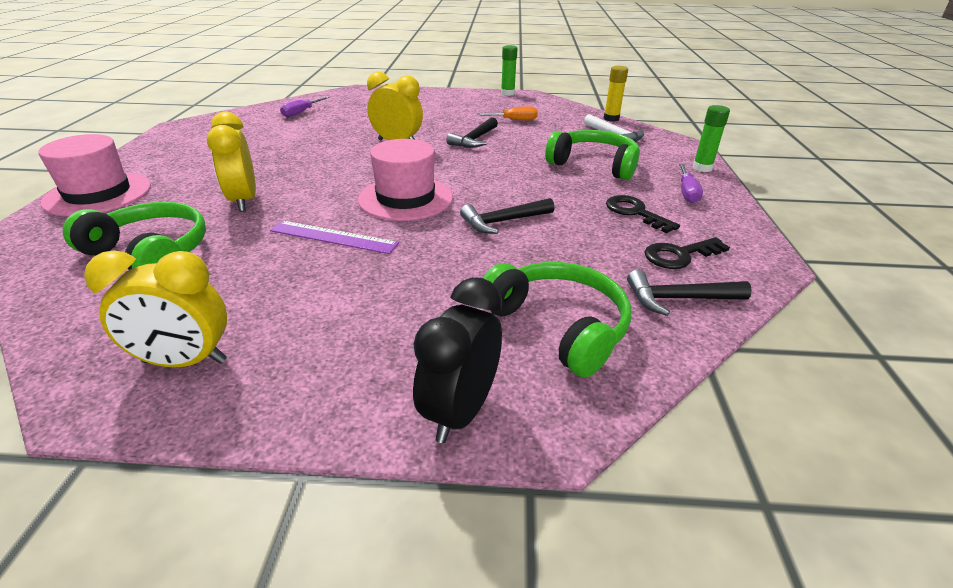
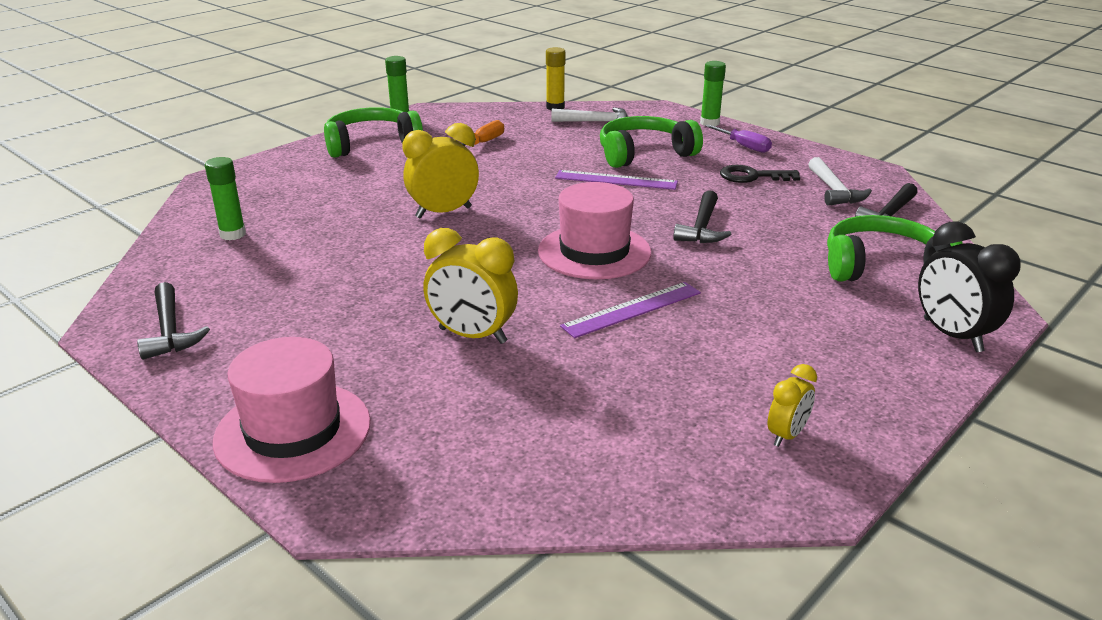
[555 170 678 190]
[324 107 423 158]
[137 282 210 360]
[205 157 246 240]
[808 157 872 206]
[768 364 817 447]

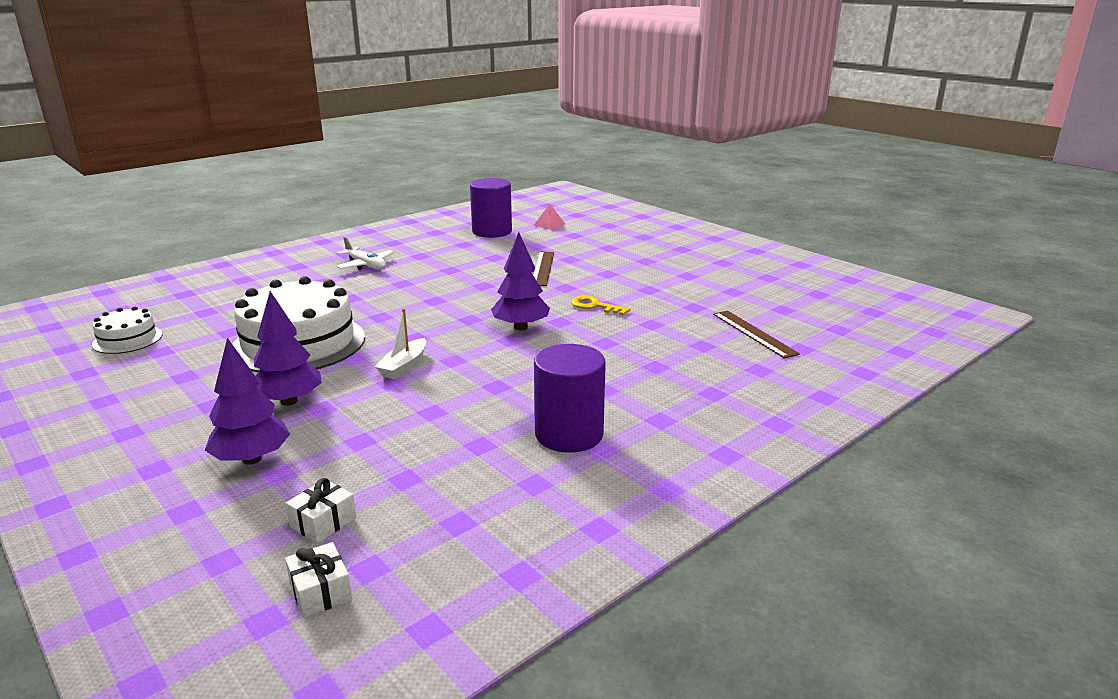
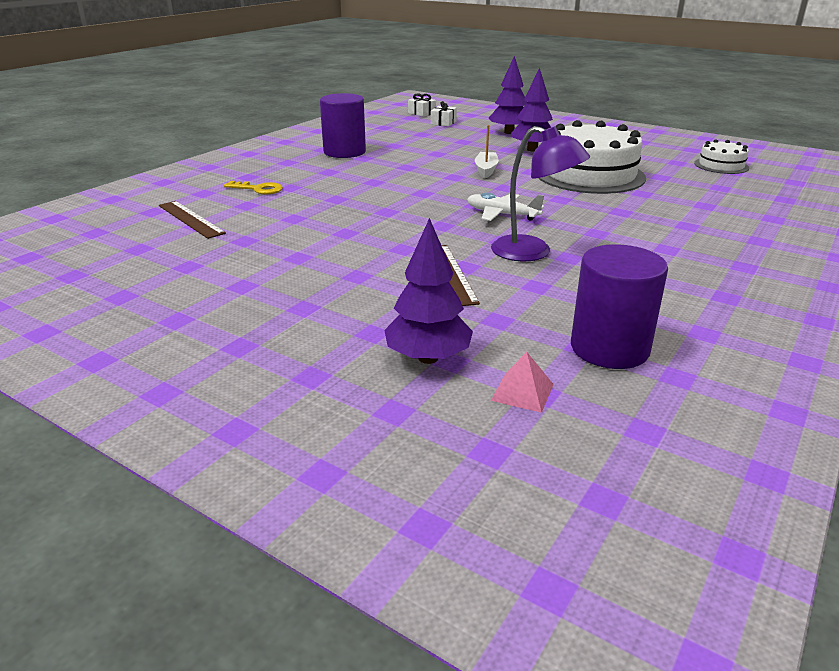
[491 126 590 262]
[467 193 544 221]
[384 218 473 364]
[224 181 283 195]

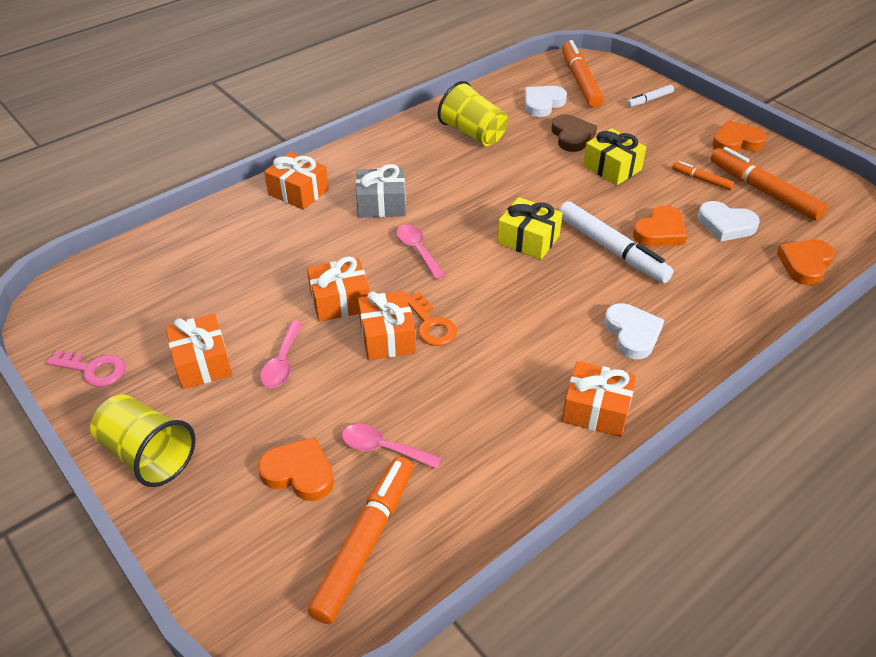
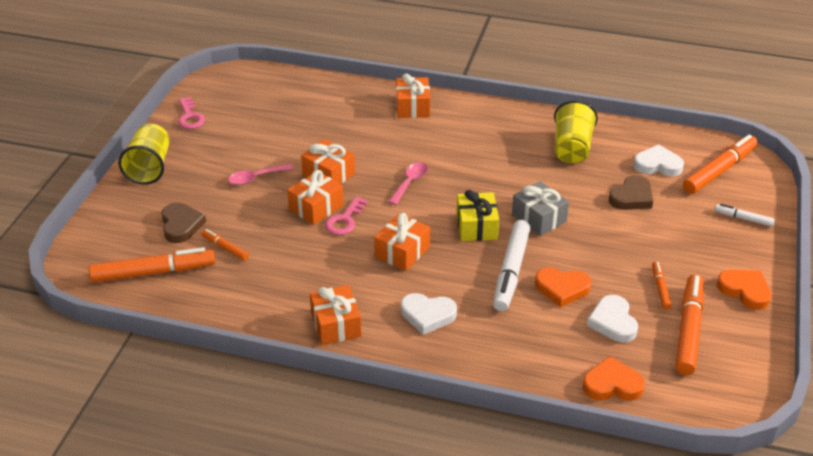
[583 128 647 185] (first image)
[374 213 430 271]
[512 181 569 236]
[201 229 249 261]
[162 203 206 243]
[325 196 368 235]
[401 293 457 335]

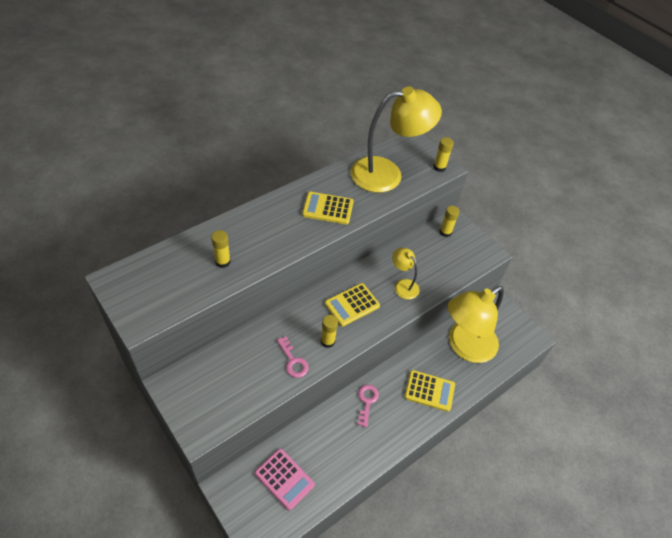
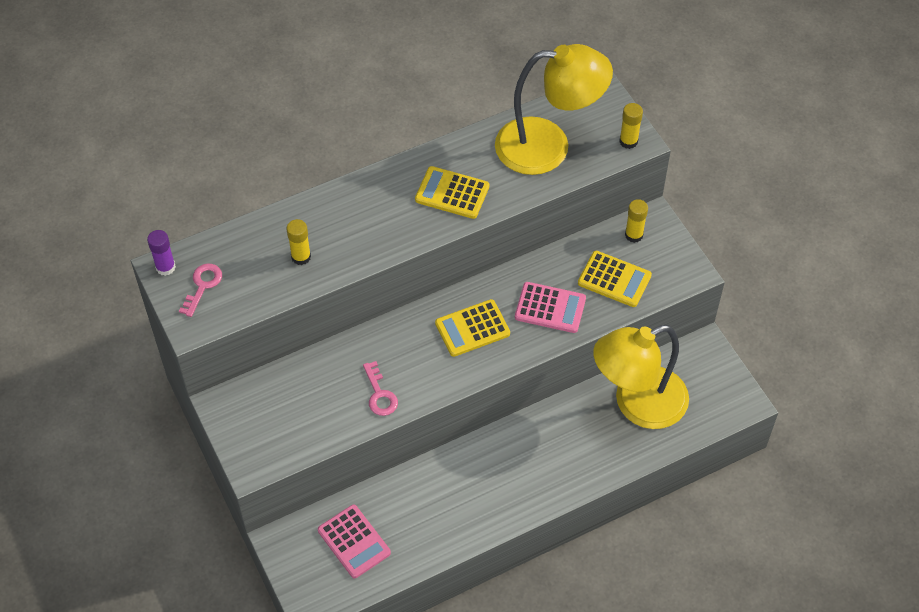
[321 315 338 348] (first image)
[147 230 176 276]
[179 263 222 317]
[578 251 652 307]
[515 282 586 333]

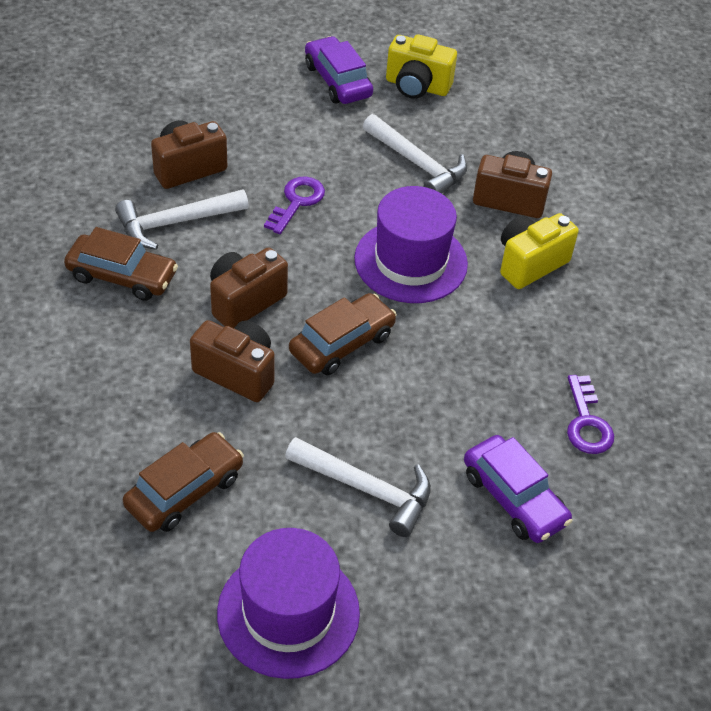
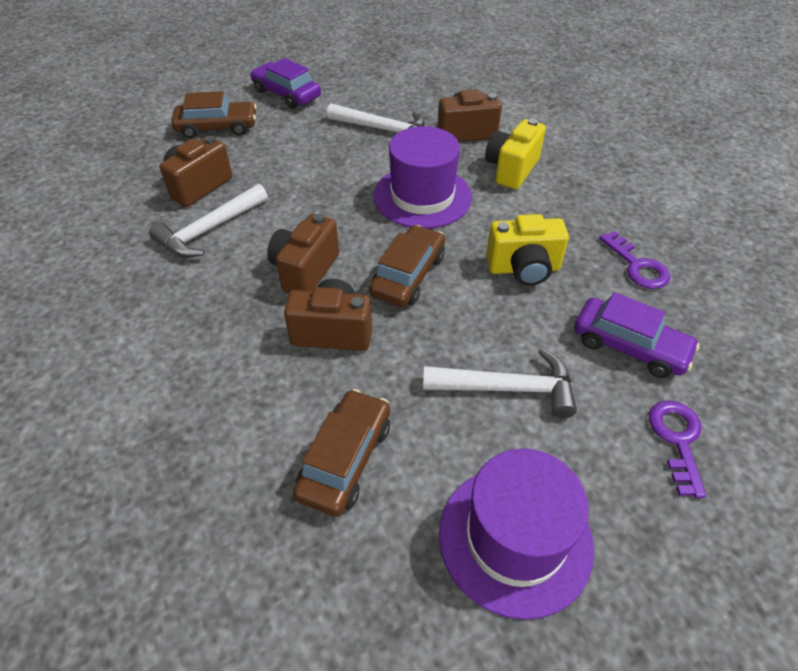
[171 91 257 138]
[649 400 706 498]
[486 214 569 286]

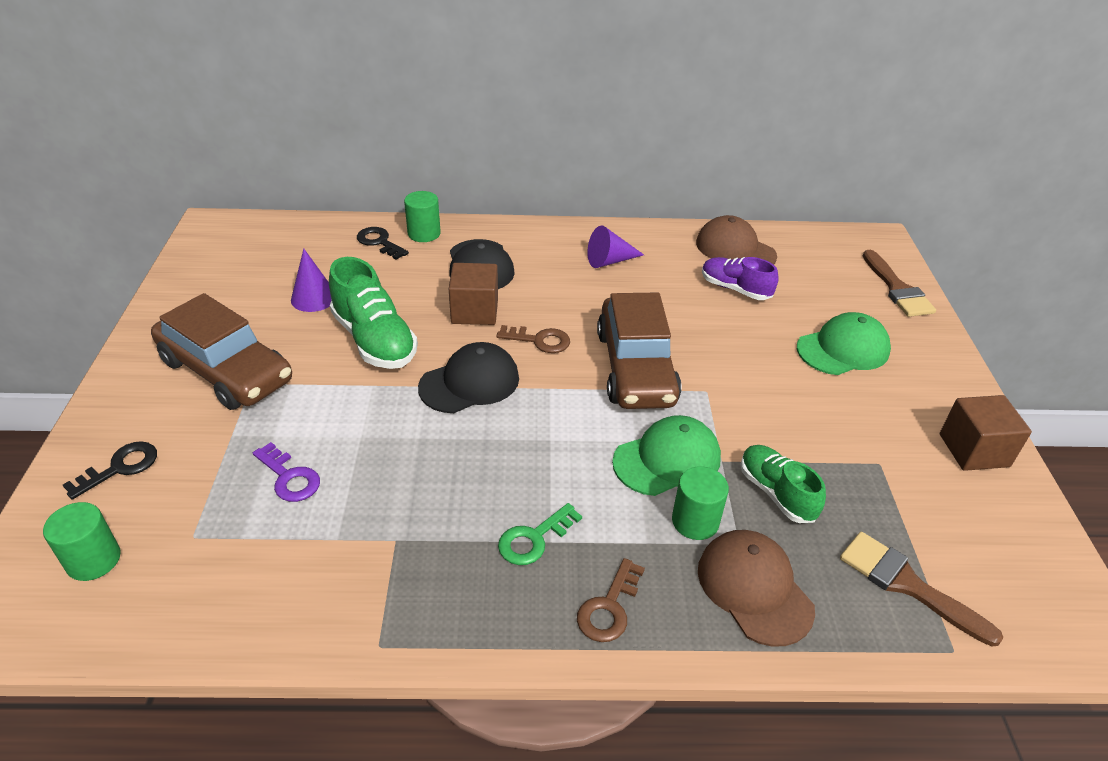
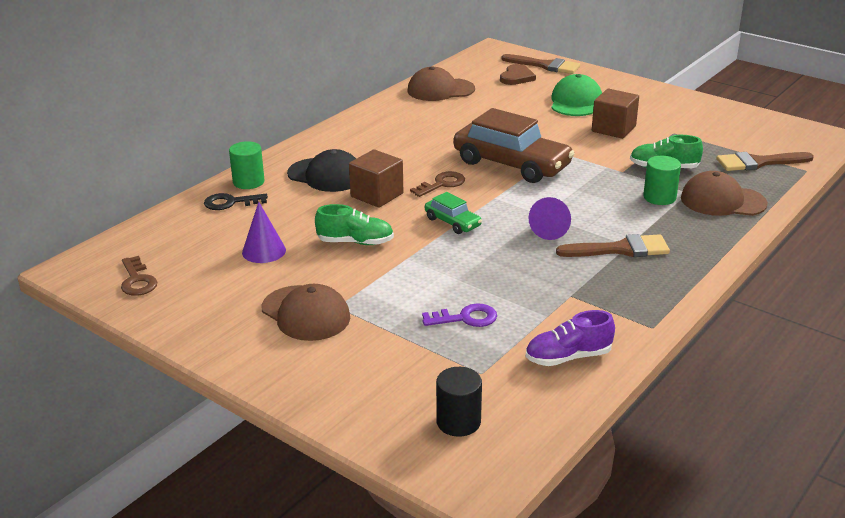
[63 441 157 500] (first image)
[612 415 721 496] (first image)
[500 64 536 85]
[121 256 157 296]
[528 197 571 240]
[526 310 615 366]
[592 89 639 139]
[261 284 350 341]
[425 192 482 234]
[556 234 670 257]
[436 367 482 437]
[315 204 394 245]

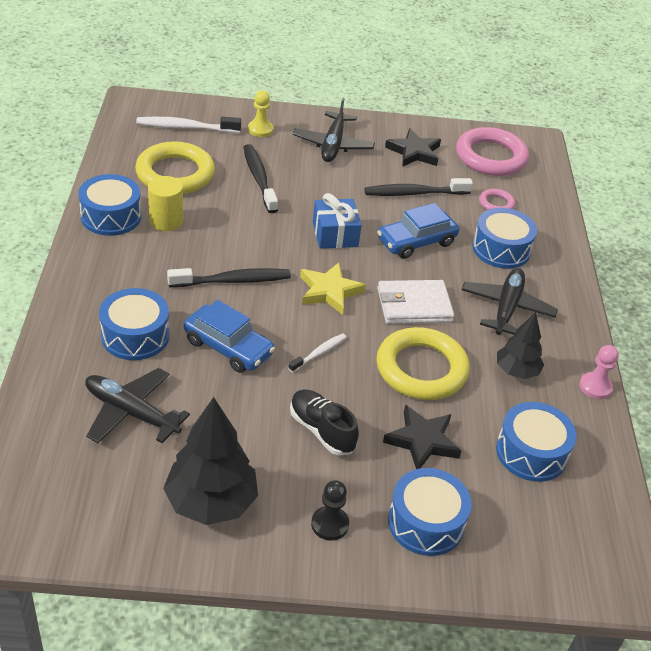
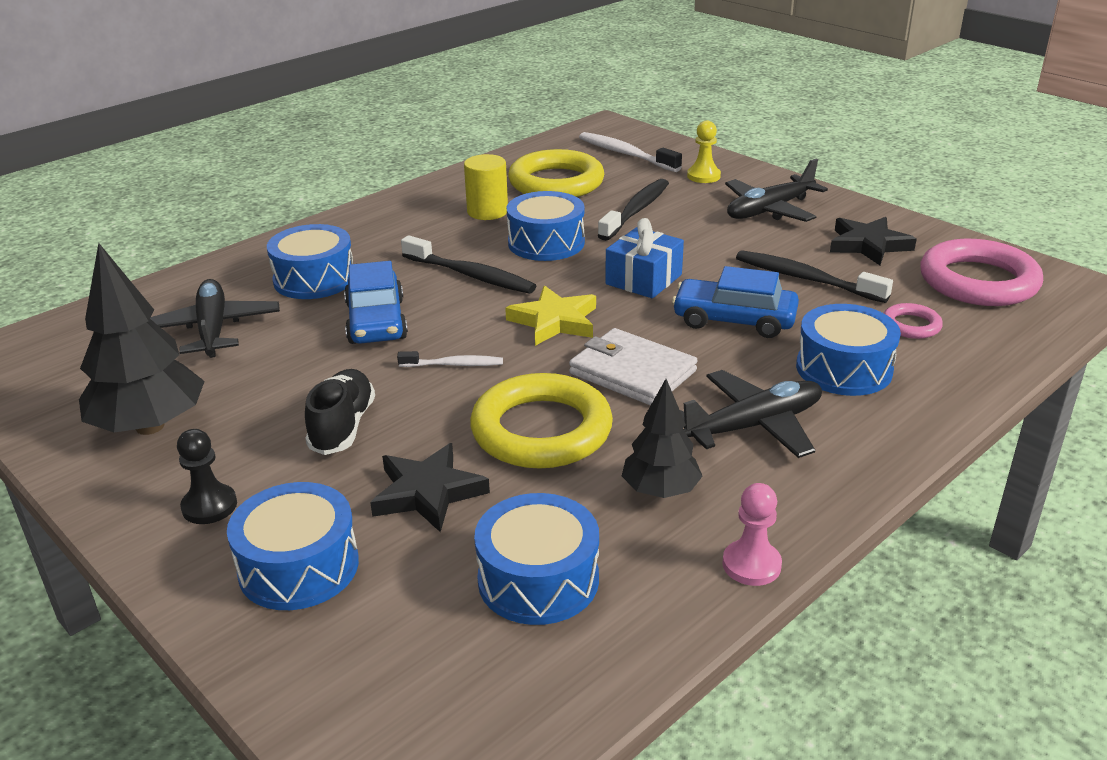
[507 191 585 261]

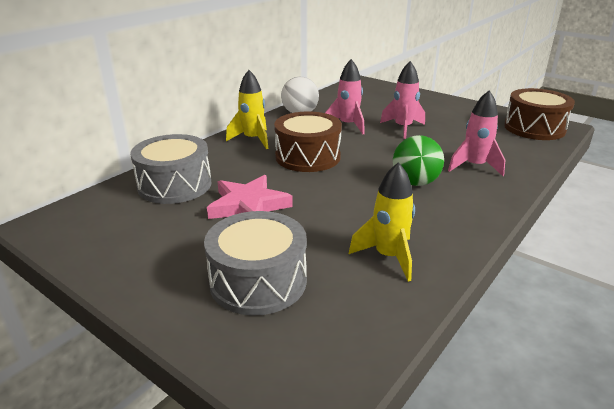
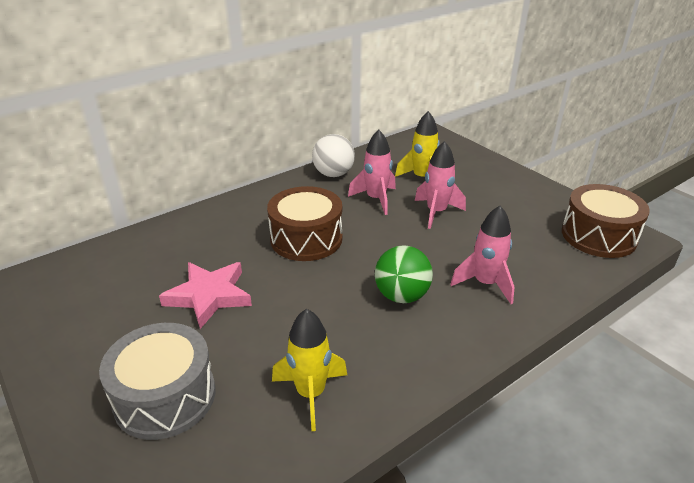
[130 134 212 204] (first image)
[395 111 440 177]

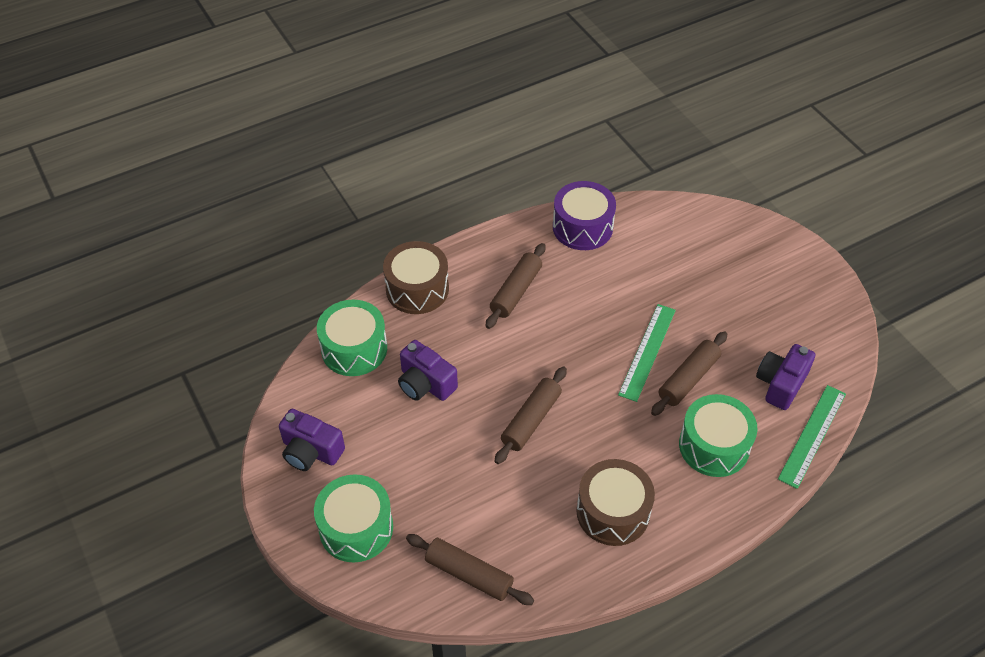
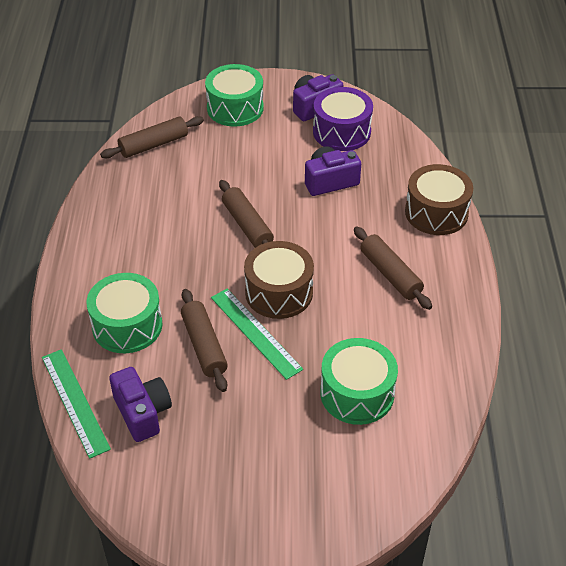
[320 338 398 425]
[313 87 373 151]
[244 241 314 319]

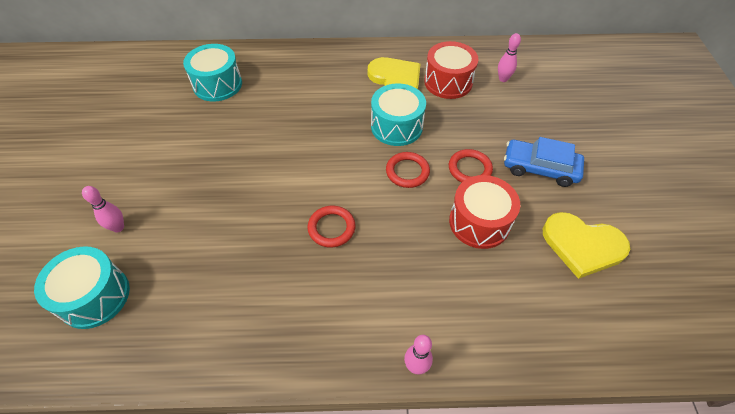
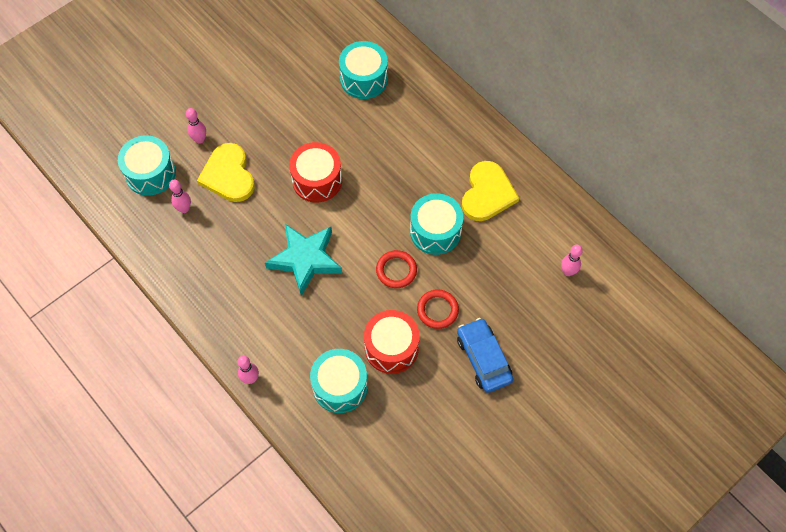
[169 179 191 213]
[310 349 368 413]
[289 142 342 203]
[197 143 255 202]
[265 224 342 296]

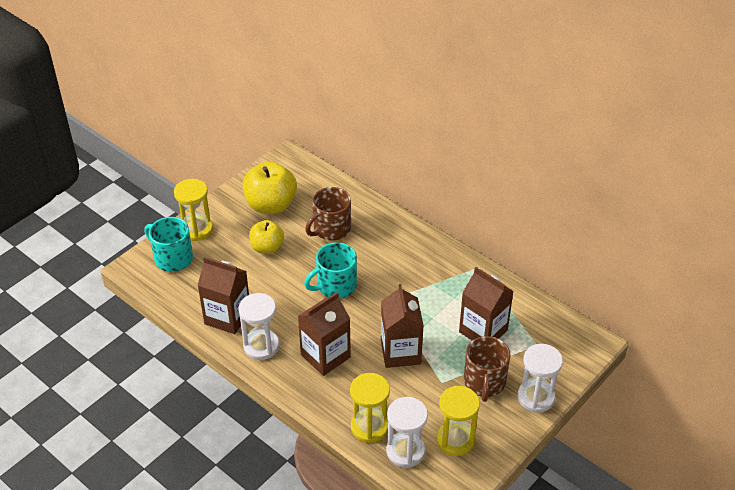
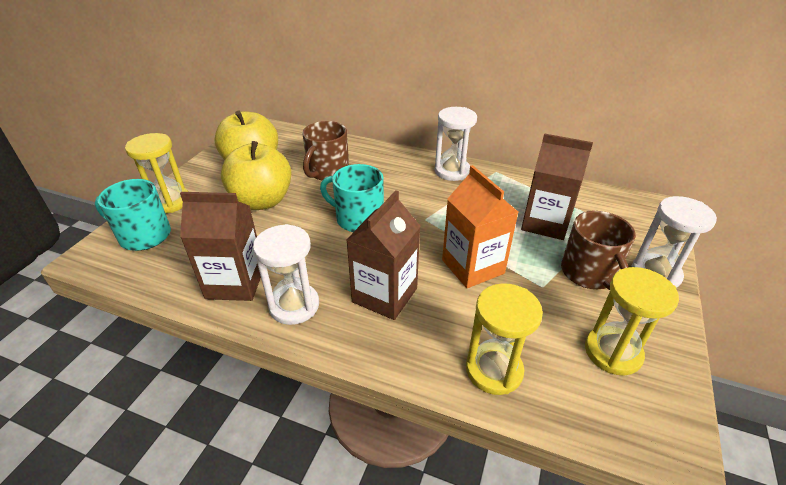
[435 107 477 181]
[442 165 518 288]
[320 164 384 232]
[221 141 292 210]

